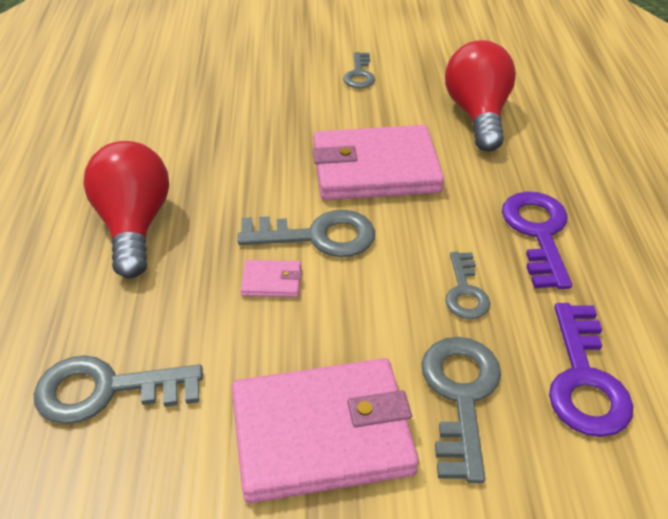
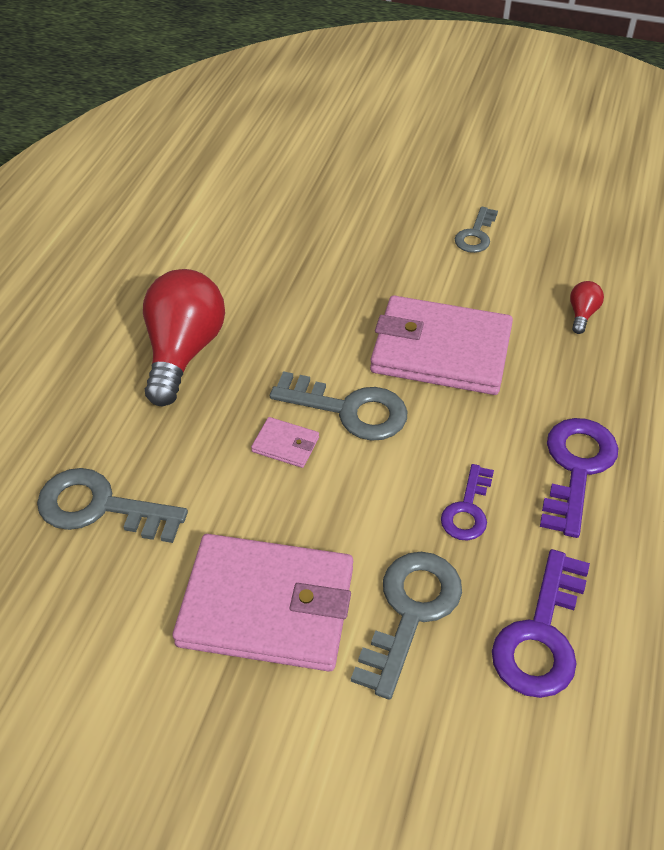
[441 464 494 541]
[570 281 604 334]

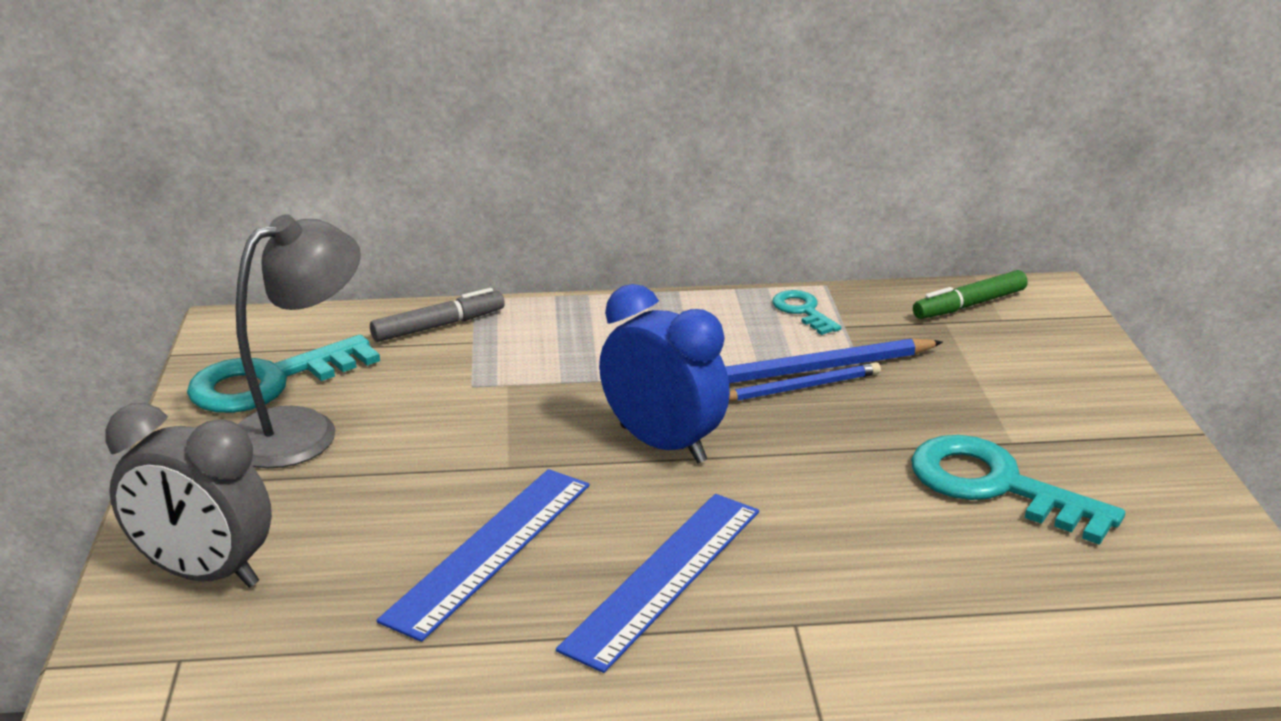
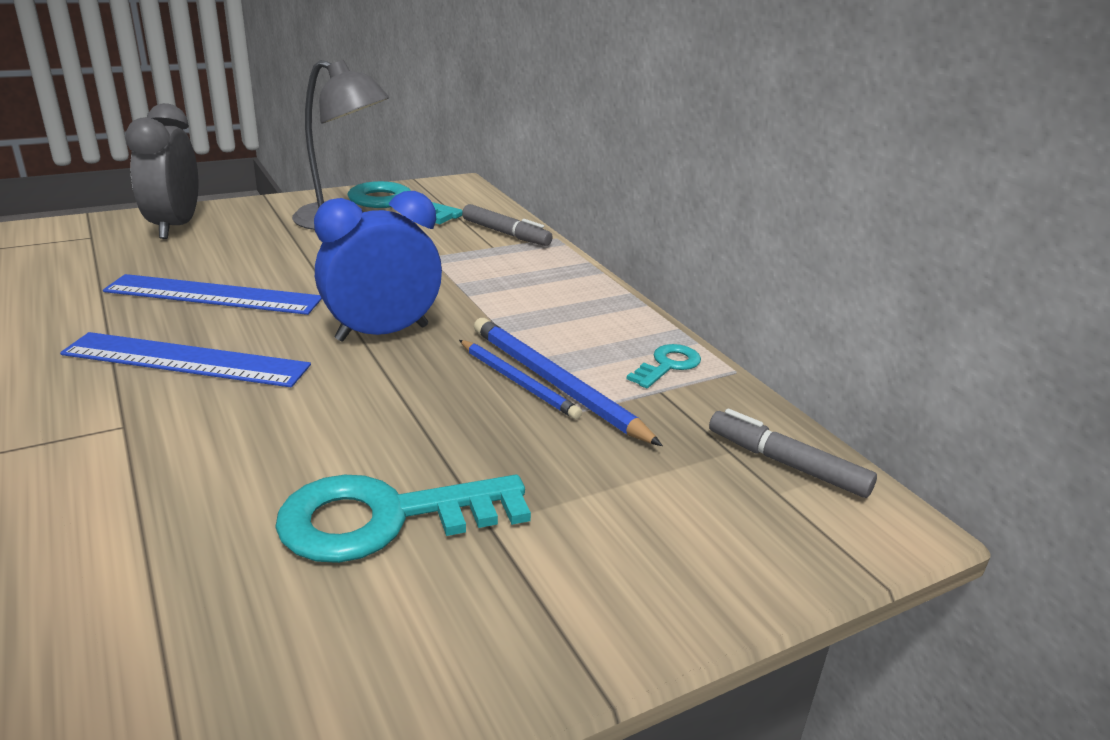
[709 409 877 498]
[314 191 442 342]
[275 474 531 563]

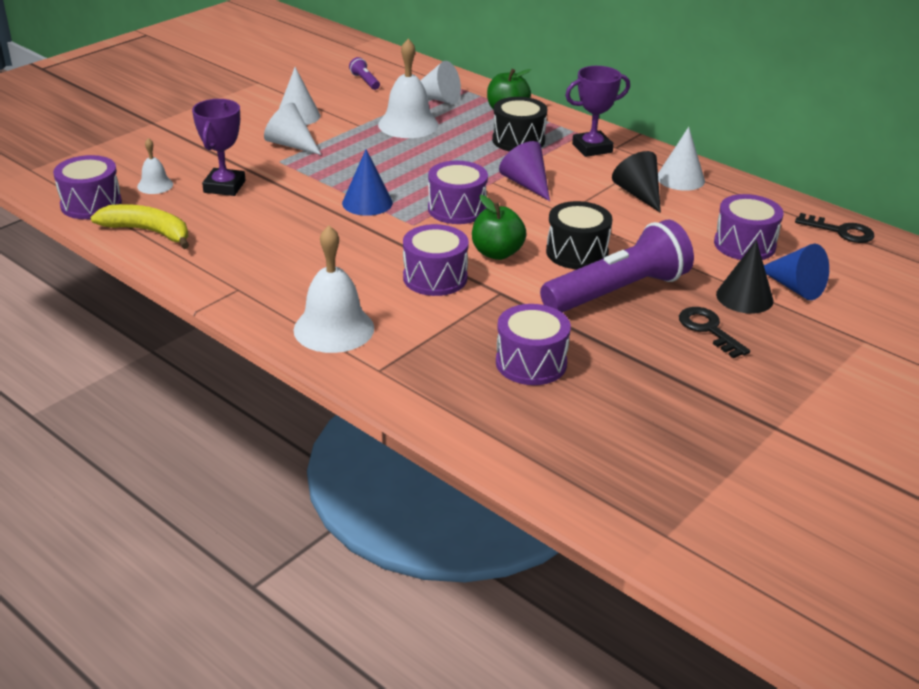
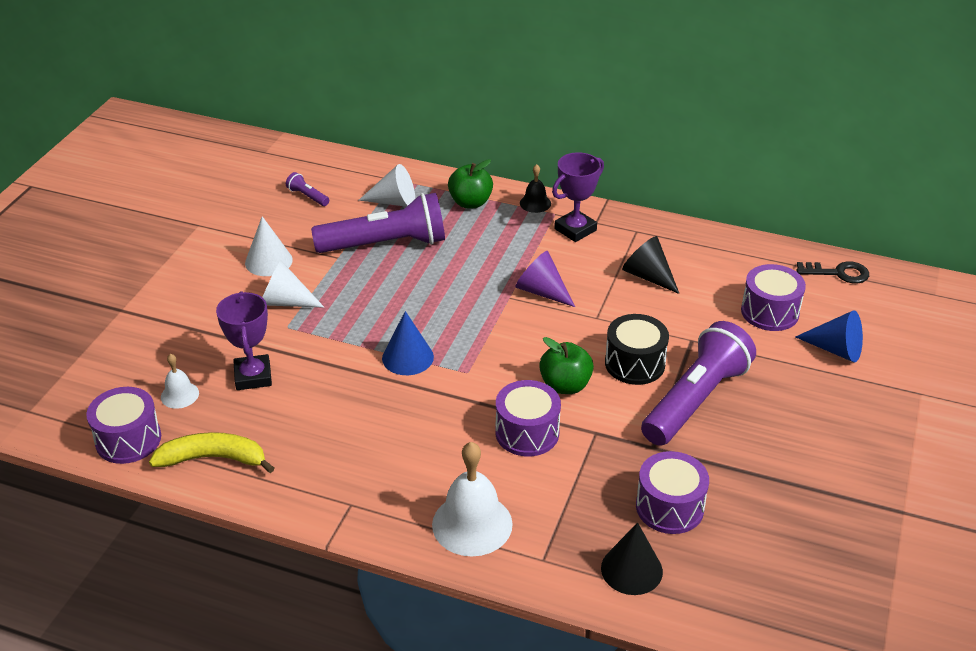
[428 161 488 224] (first image)
[492 97 547 152] (first image)
[658 127 705 191] (first image)
[679 307 750 358] (first image)
[520 164 551 213]
[601 522 663 595]
[311 193 445 253]

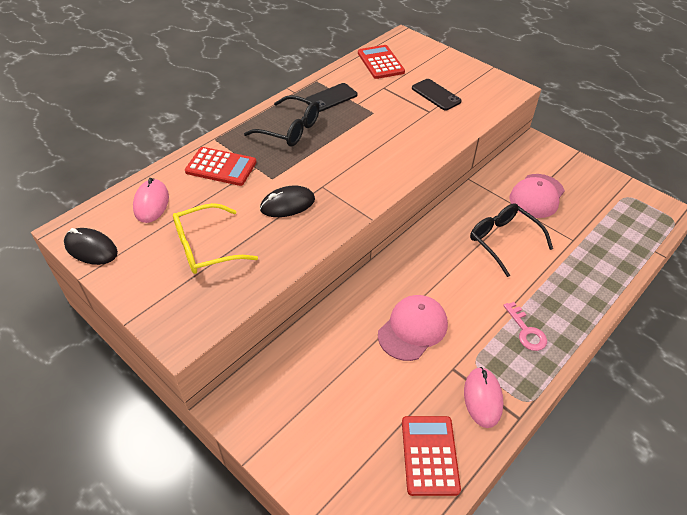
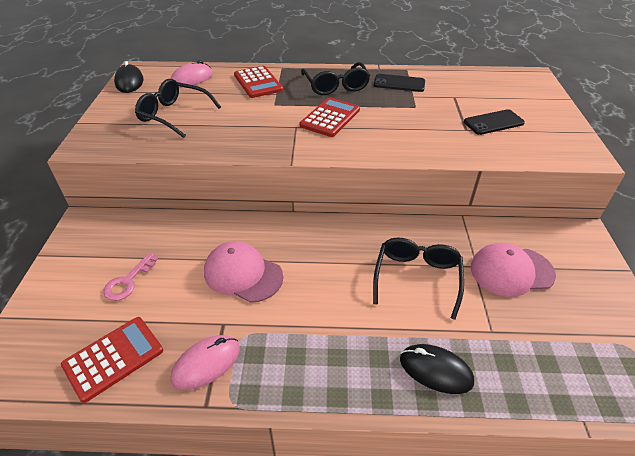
[400 344 474 394]
[300 97 360 137]
[103 253 158 301]
[135 79 221 138]
[204 241 283 303]
[464 109 525 135]

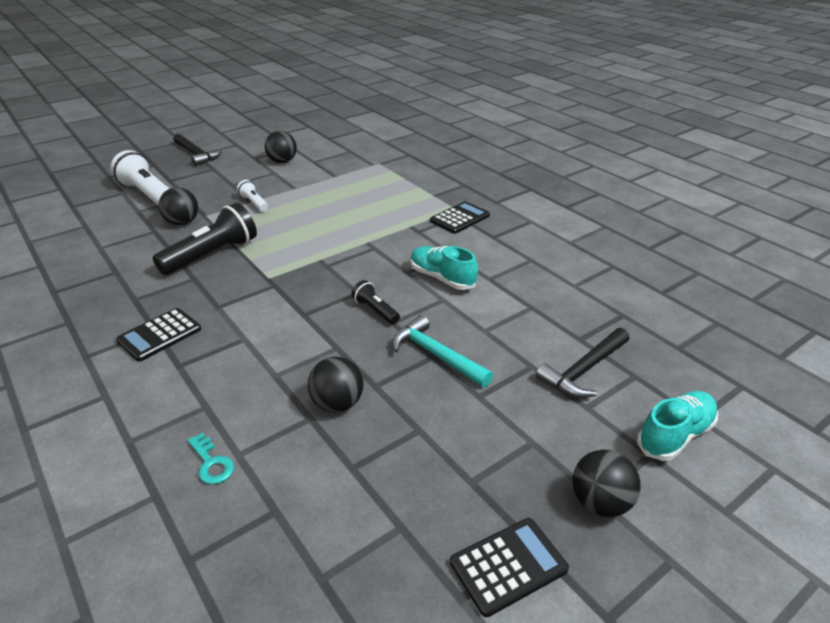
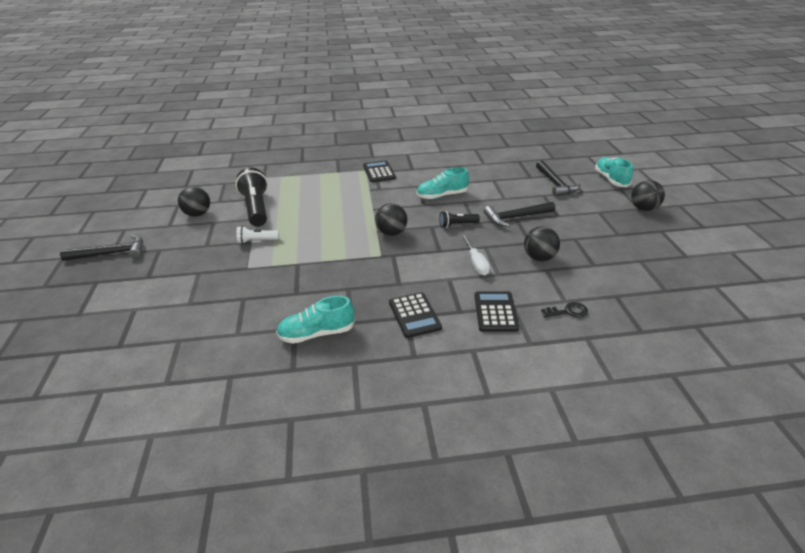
[111 150 170 205] (first image)
[276 296 355 343]
[461 234 490 275]
[235 168 268 227]
[375 203 407 236]
[474 291 519 332]
[541 302 588 318]
[484 202 555 227]

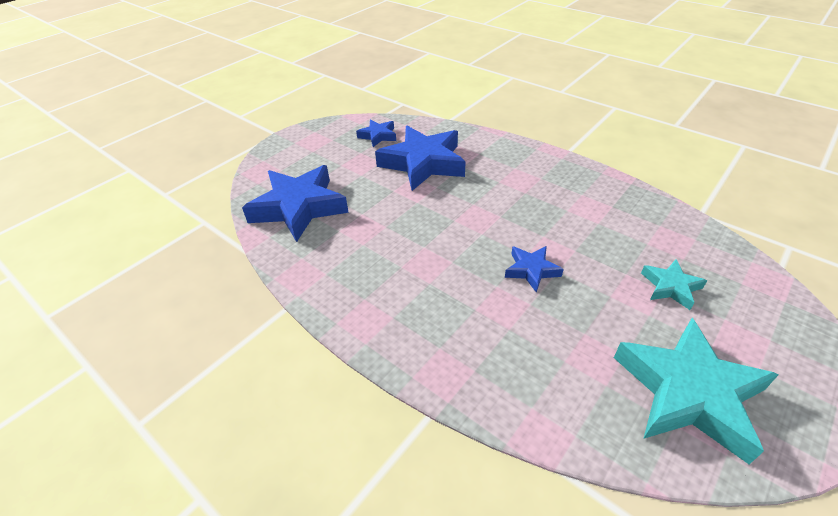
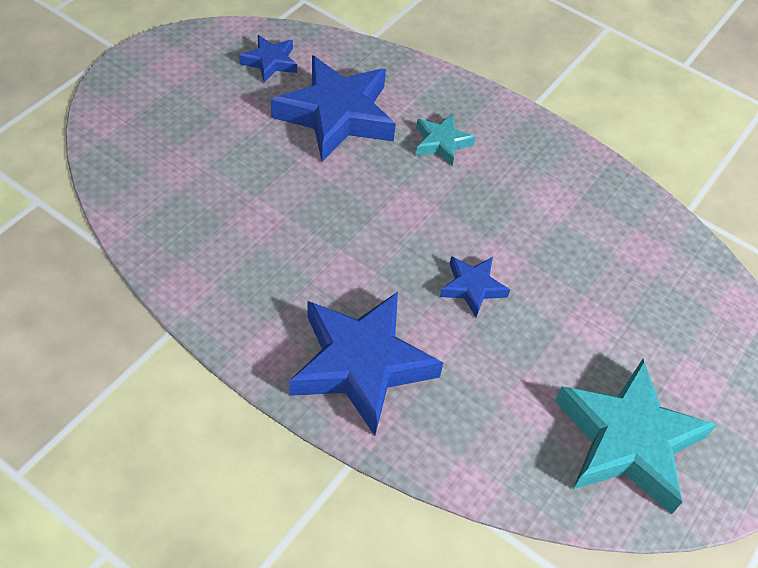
[289 292 444 436]
[416 114 476 166]

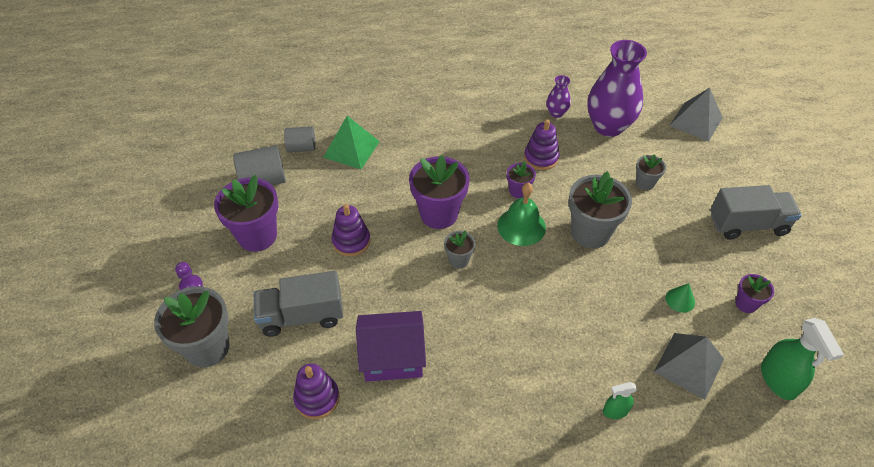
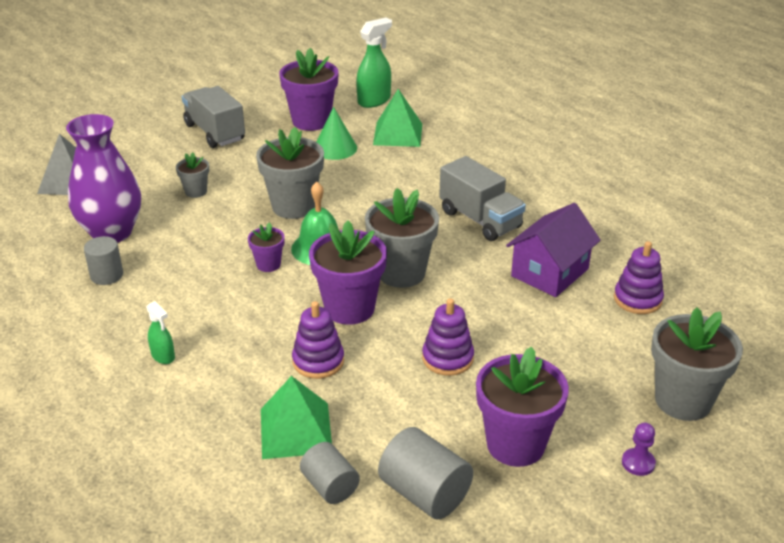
[439 156 526 241]
[292 301 344 379]
[146 301 175 364]
[84 236 123 285]
[373 89 422 147]
[506 203 601 297]
[365 188 439 288]
[316 107 357 160]
[279 48 339 131]

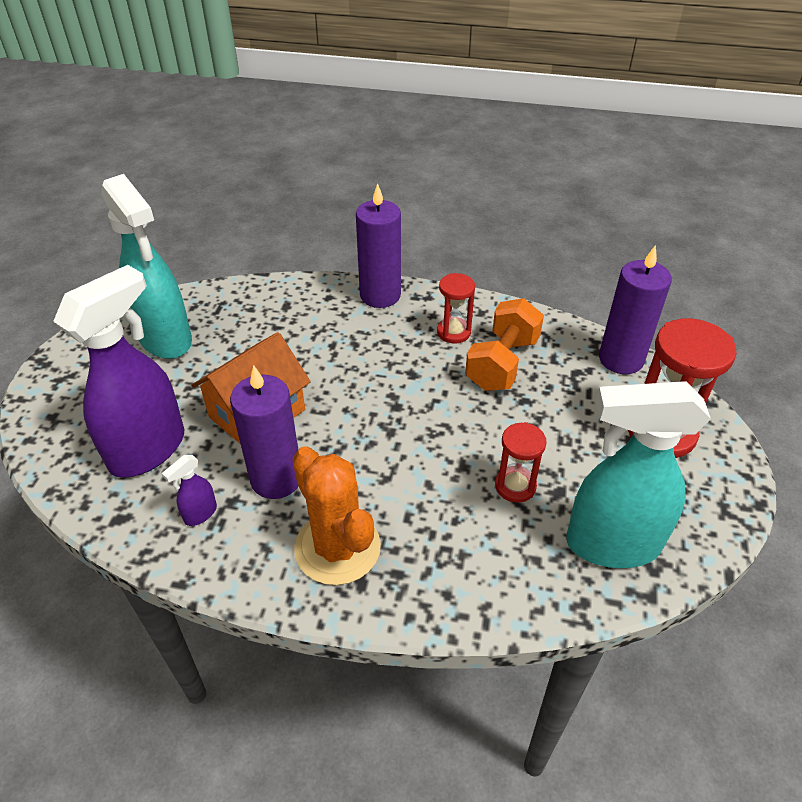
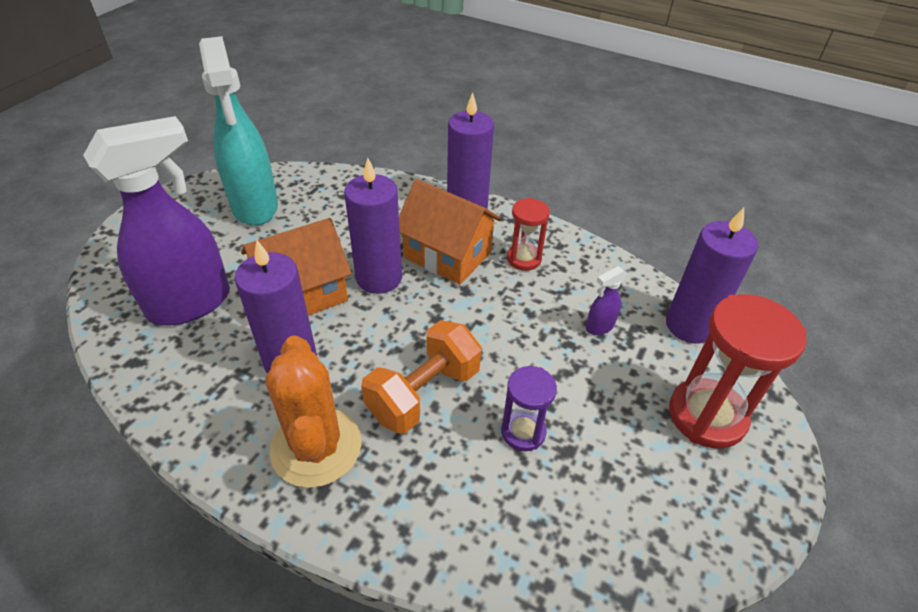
[566 381 711 568] (first image)
[344 158 402 294]
[399 179 502 285]
[586 266 628 335]
[361 320 481 434]
[501 366 557 451]

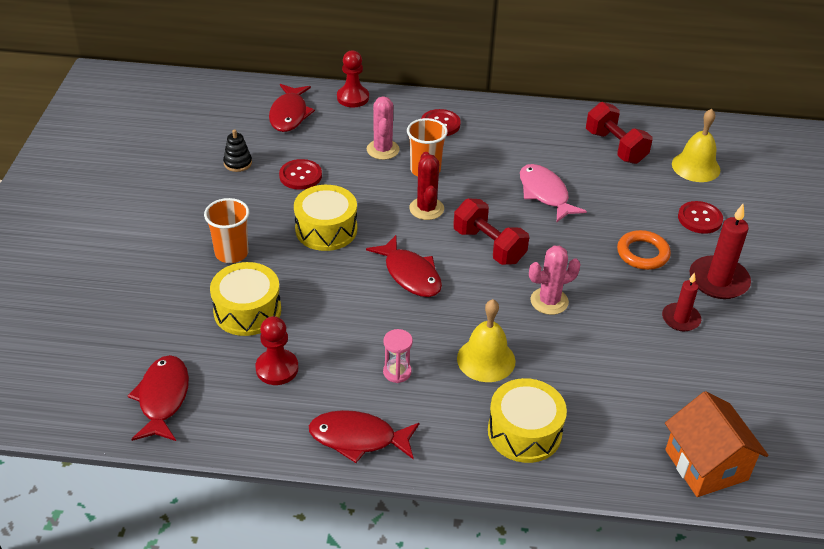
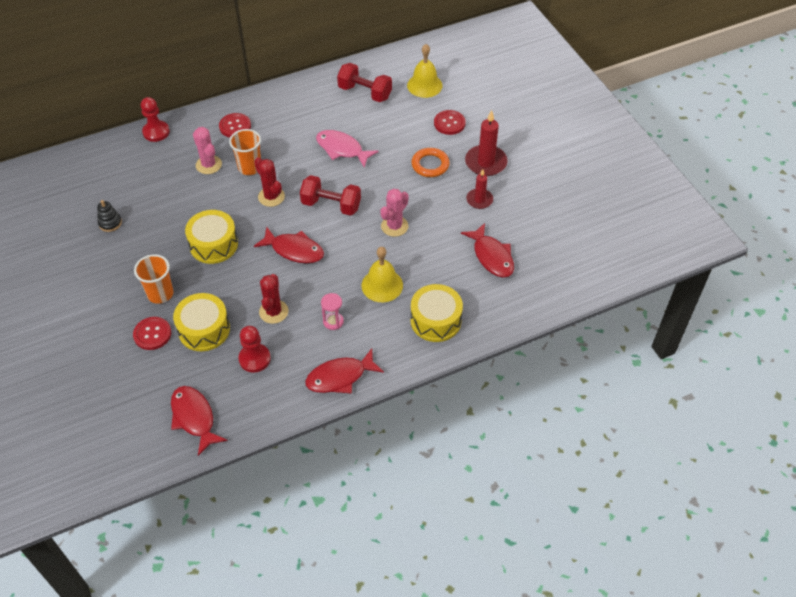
[665 391 768 497] (first image)
[259 274 288 324]
[461 223 514 277]
[133 317 171 350]

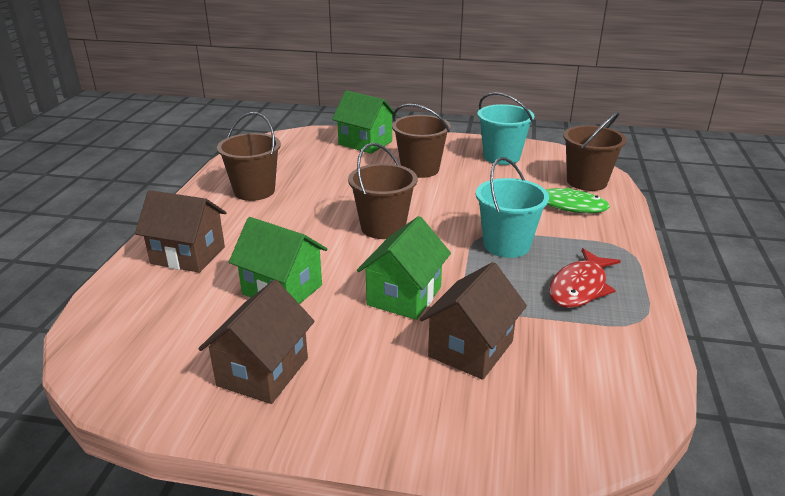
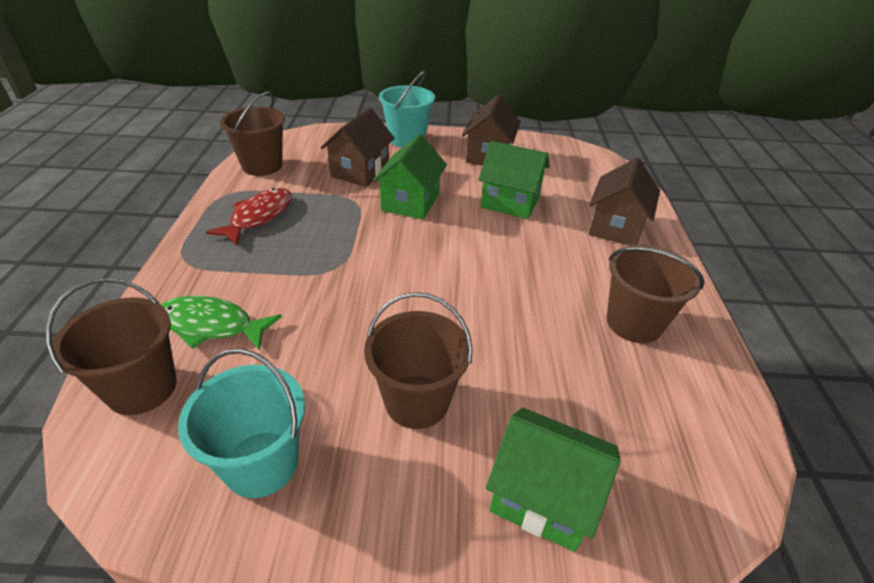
[220 91 285 176]
[379 71 435 147]
[588 158 660 245]

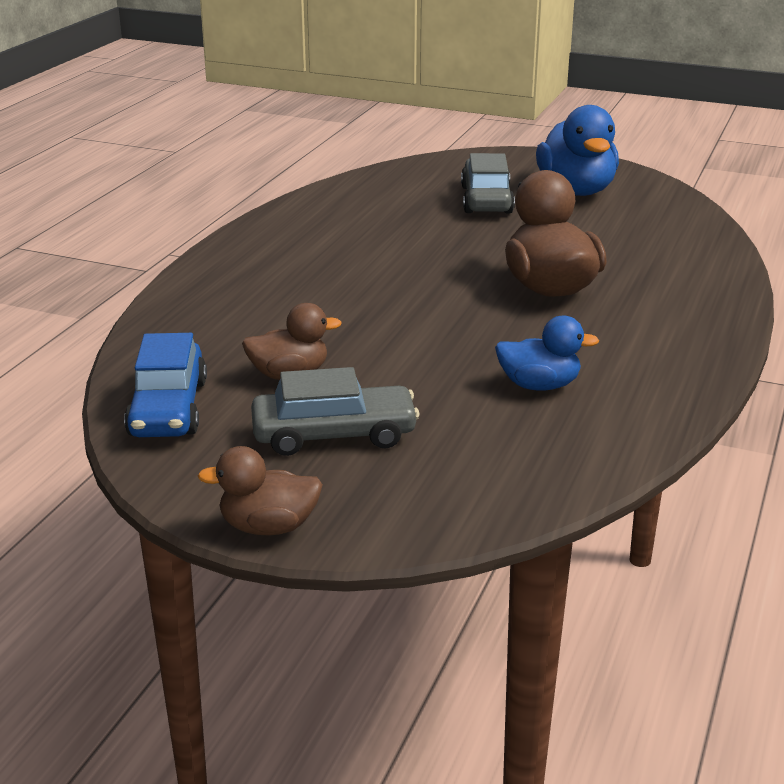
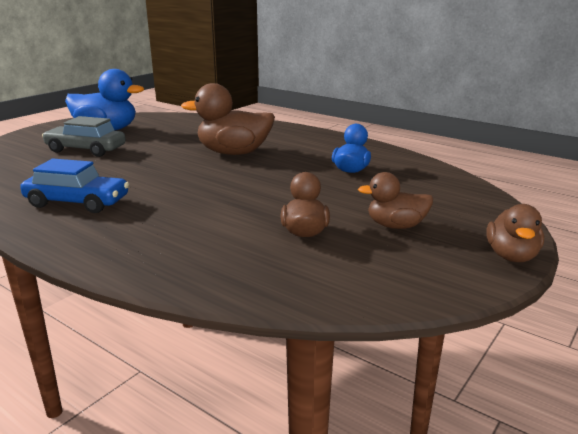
[20 159 129 213]
[358 172 433 229]

